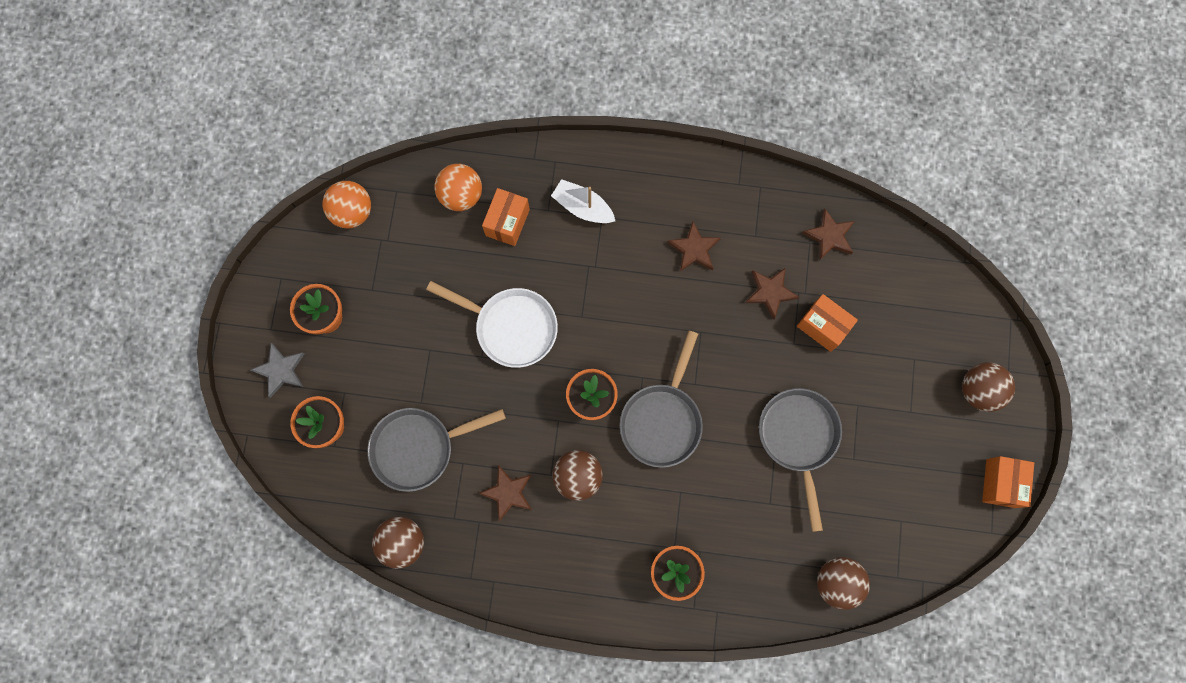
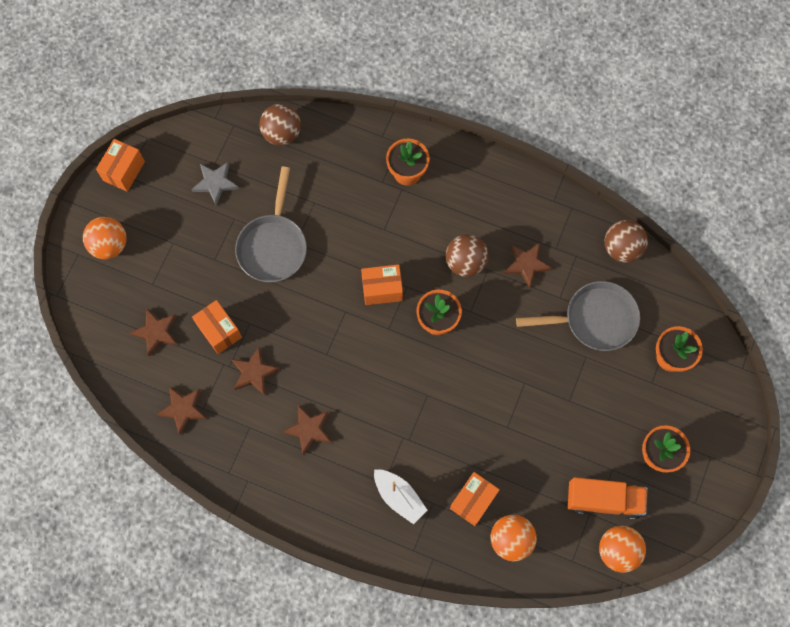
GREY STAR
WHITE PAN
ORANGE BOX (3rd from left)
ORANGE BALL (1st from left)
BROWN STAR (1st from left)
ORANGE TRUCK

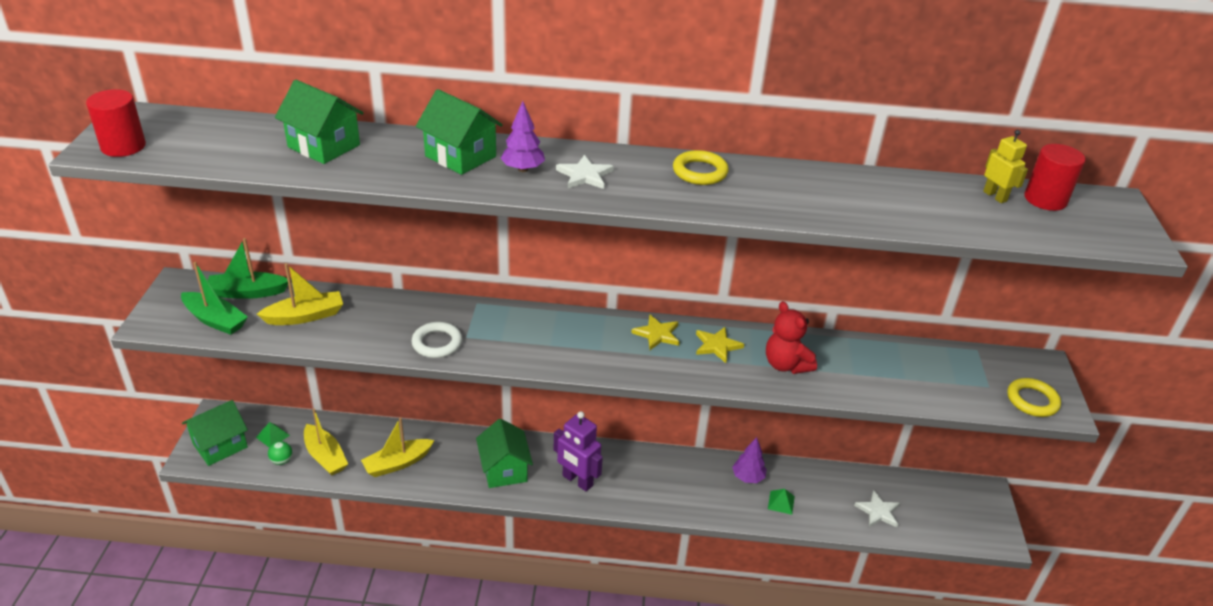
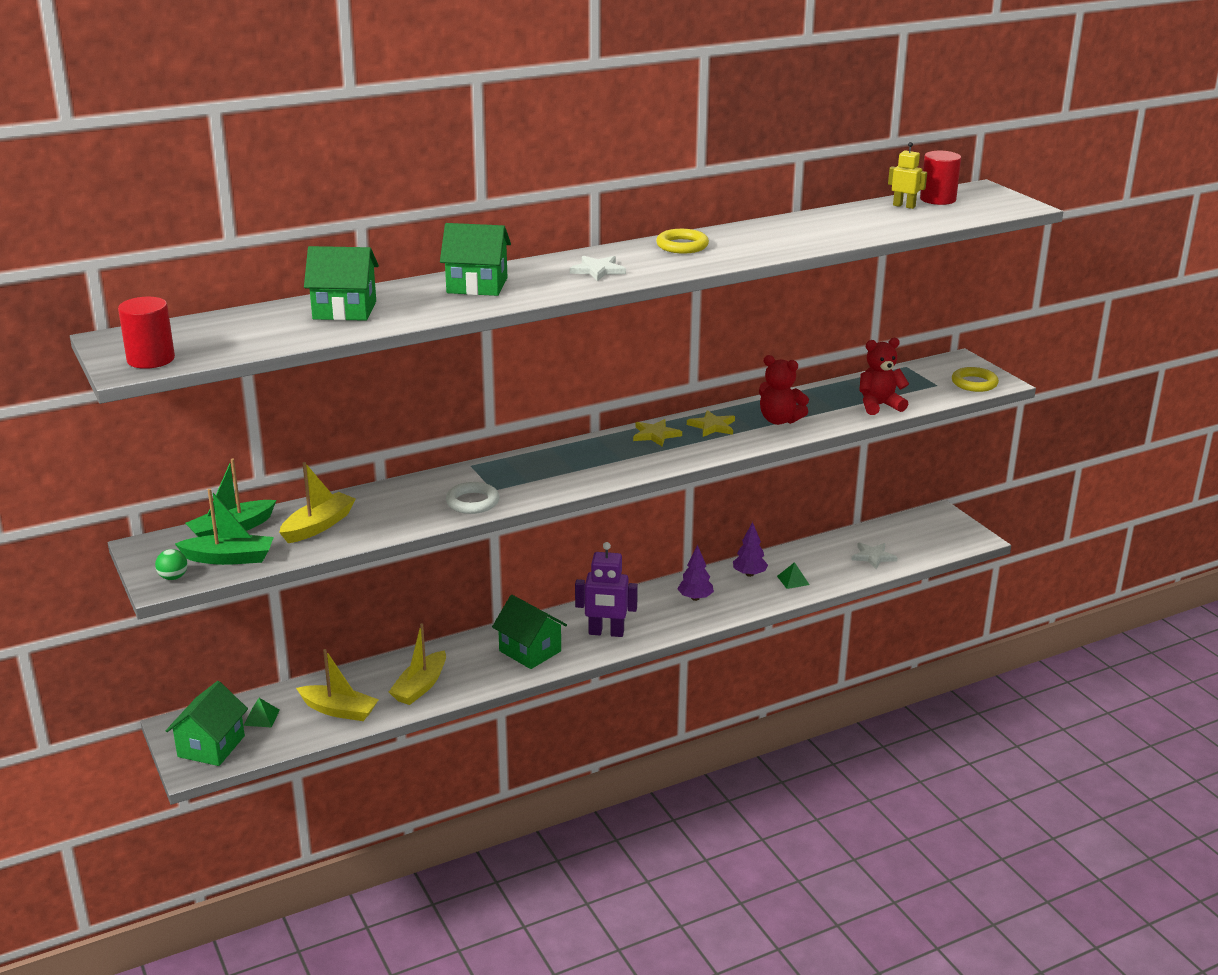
GREEN BALL
PURPLE TREE (1st from left)
RED TEDDY BEAR (2nd from left)

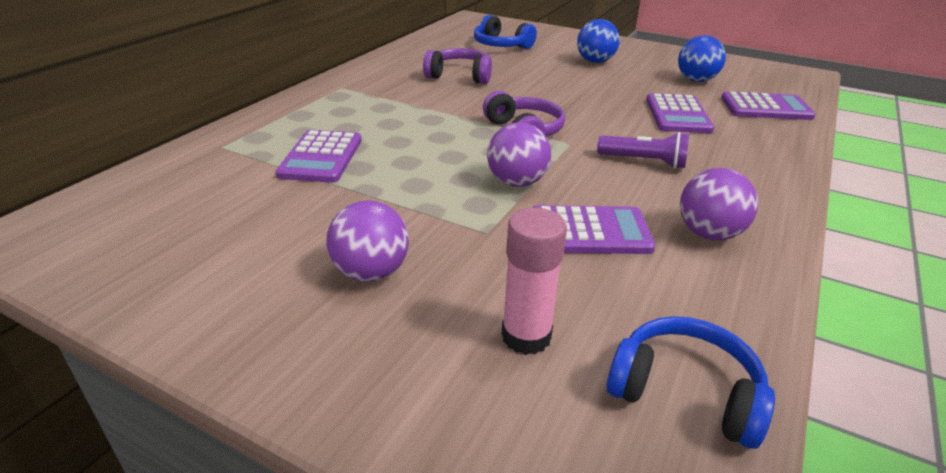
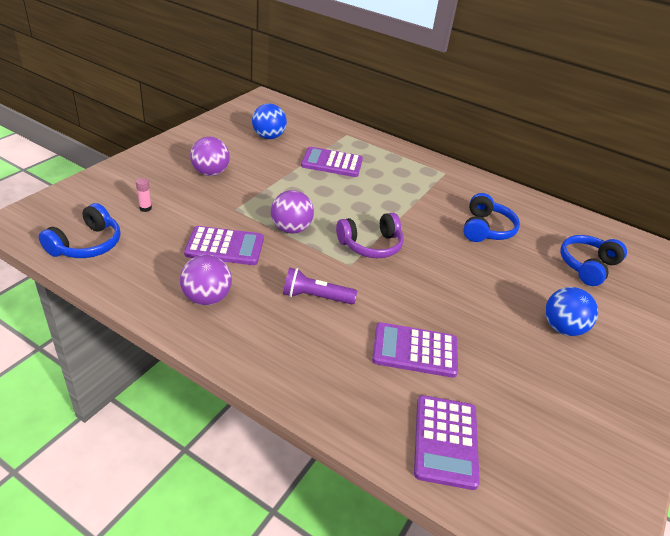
BLUE HEADPHONES (2nd from left)
PINK GLUE STICK
PURPLE CALCULATOR (1st from left)
PURPLE FLASHLIGHT
BLUE BALL (1st from left)

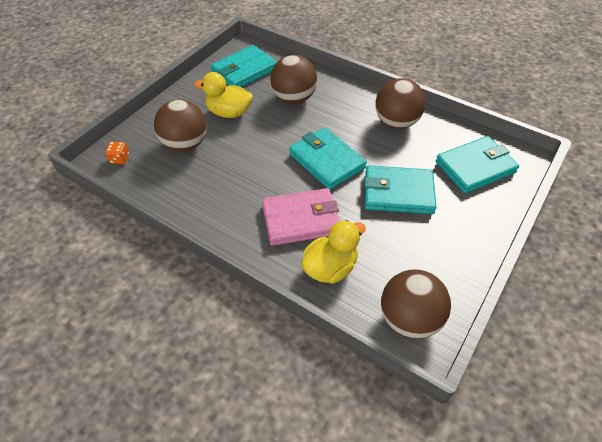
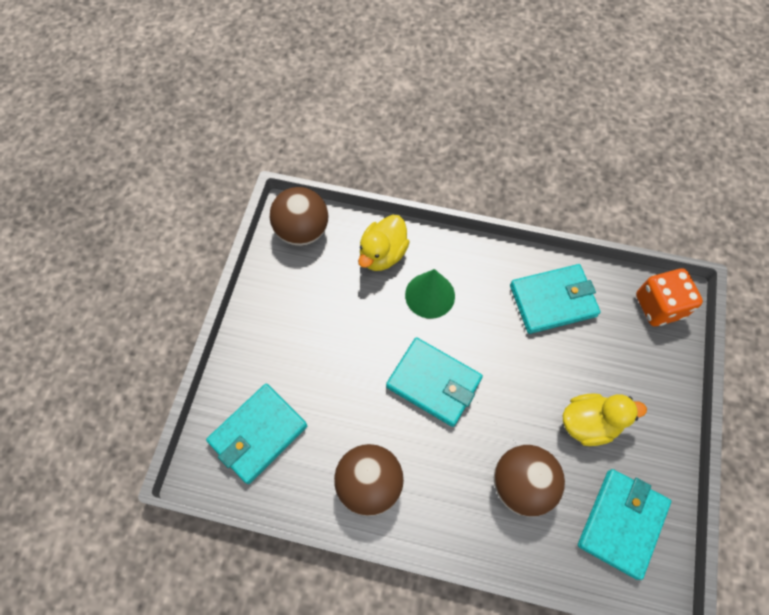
ORANGE DICE
BROWN BALL (1st from left in the first image)
GREEN CONE
TURQUOISE WALLET (3rd from left)

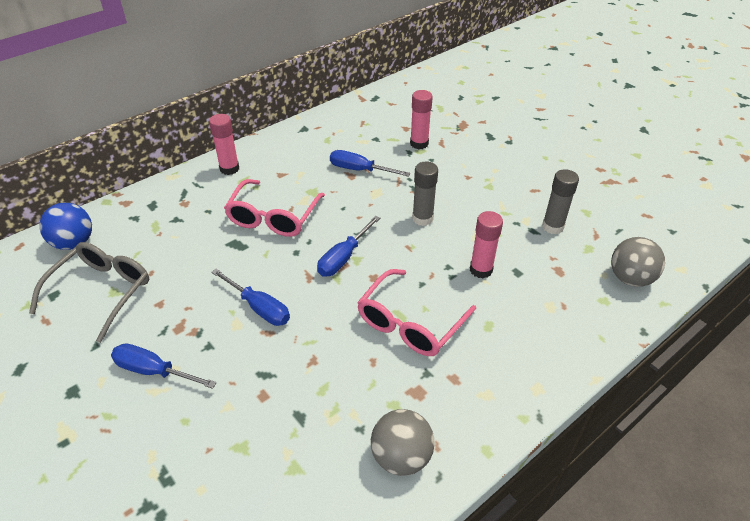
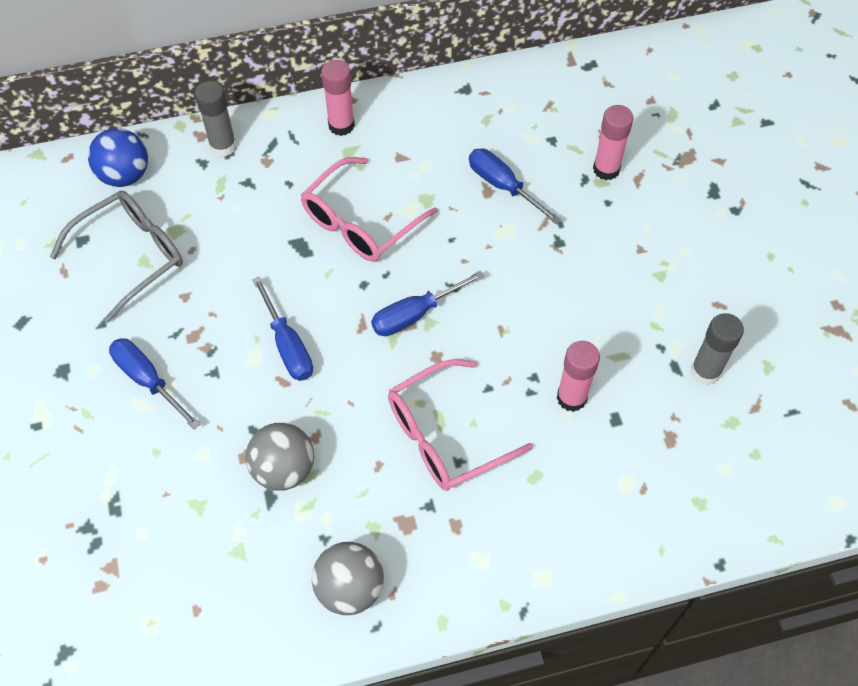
GREY GLUE STICK (1st from left)
GREY BALL (1st from left)

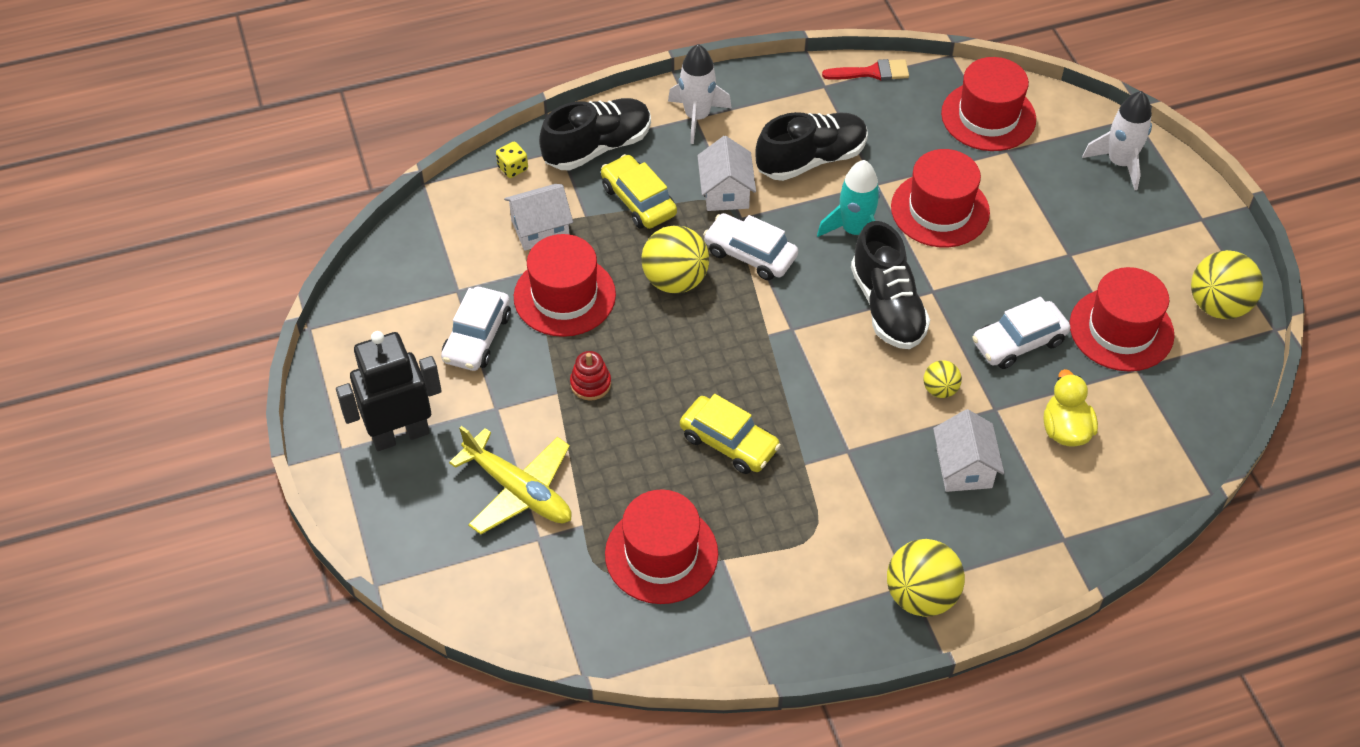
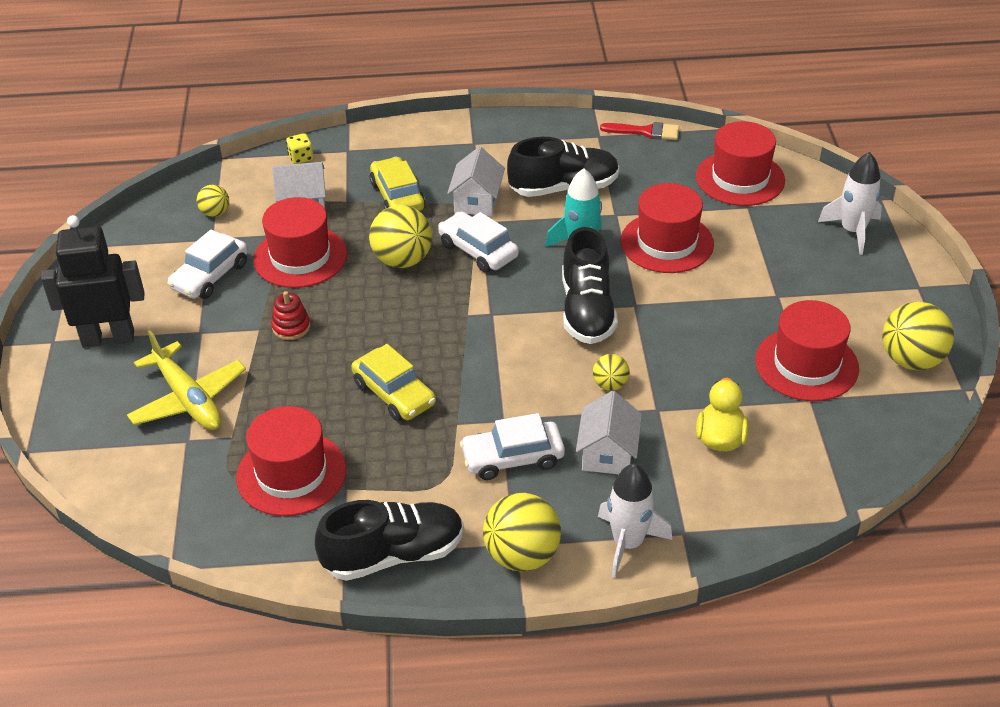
BLACK SHOE (1st from left)
WHITE ROCKET (1st from left)
WHITE CAR (3rd from left)
YELLOW BALL (1st from left)

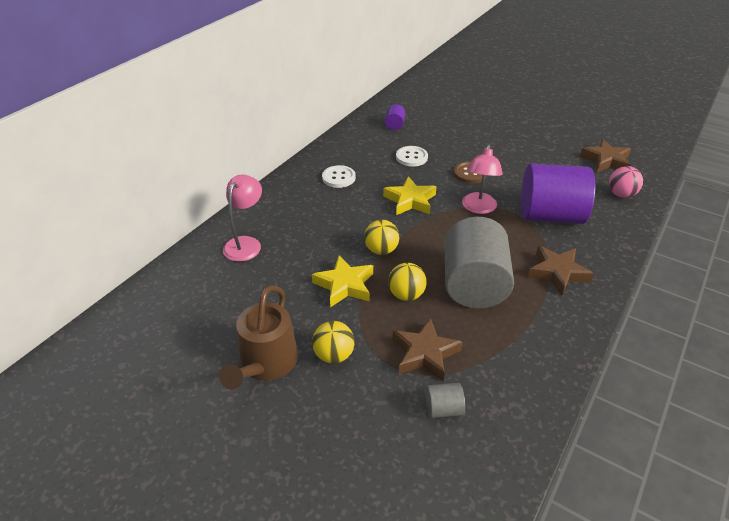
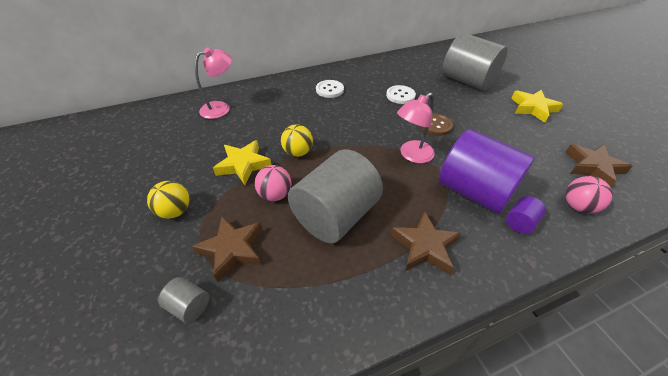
BROWN WATERING CAN
YELLOW STAR (2nd from left)
PURPLE CYLINDER (2nd from left)
PINK BALL (1st from left)
GREY CYLINDER (3rd from left)

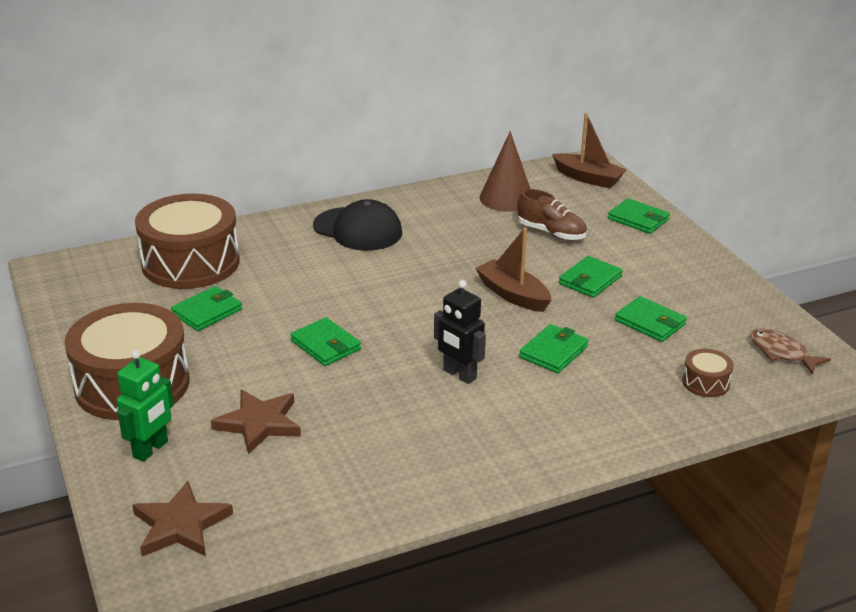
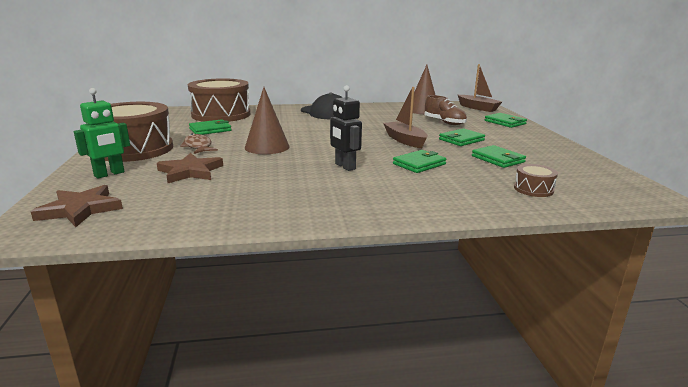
BROWN CONE (1st from left)
BROWN FISH

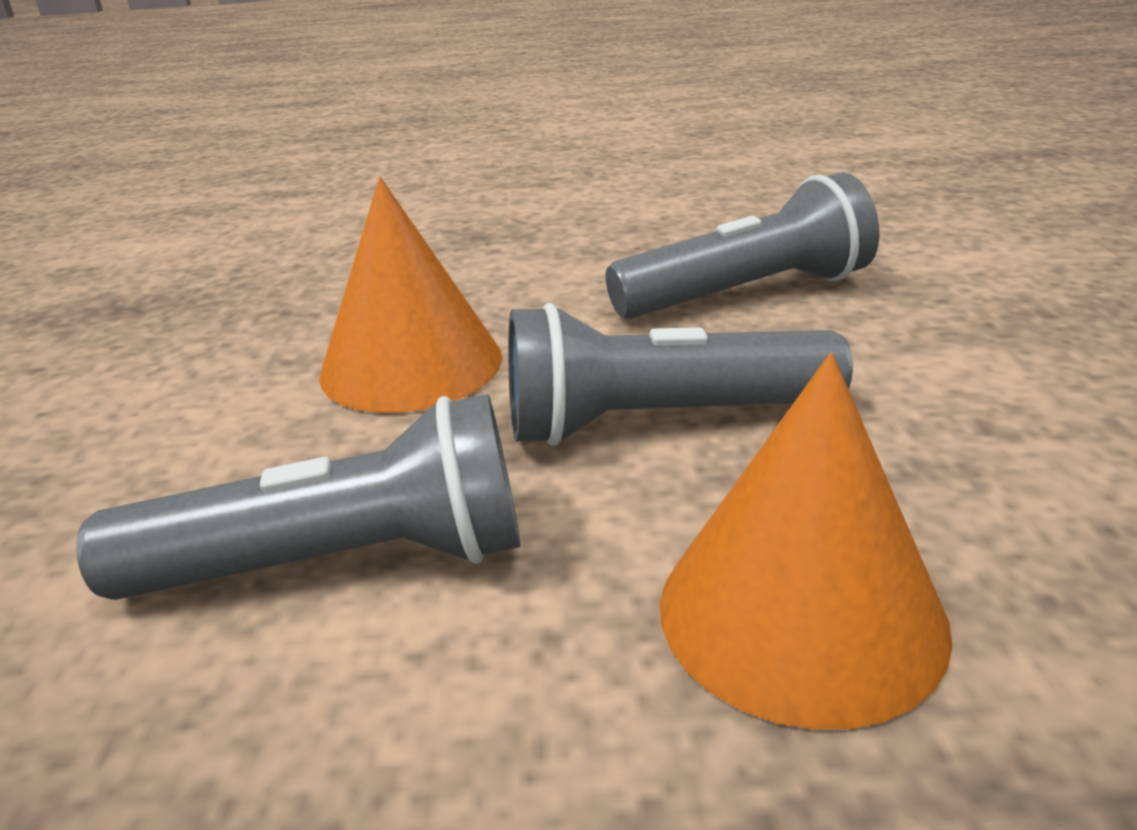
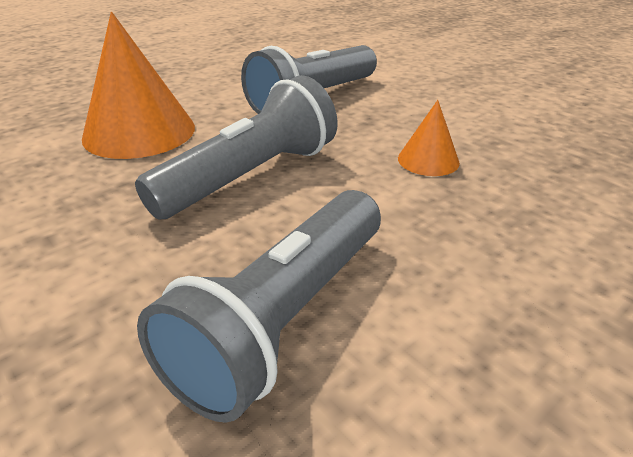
ORANGE CONE (2nd from left)

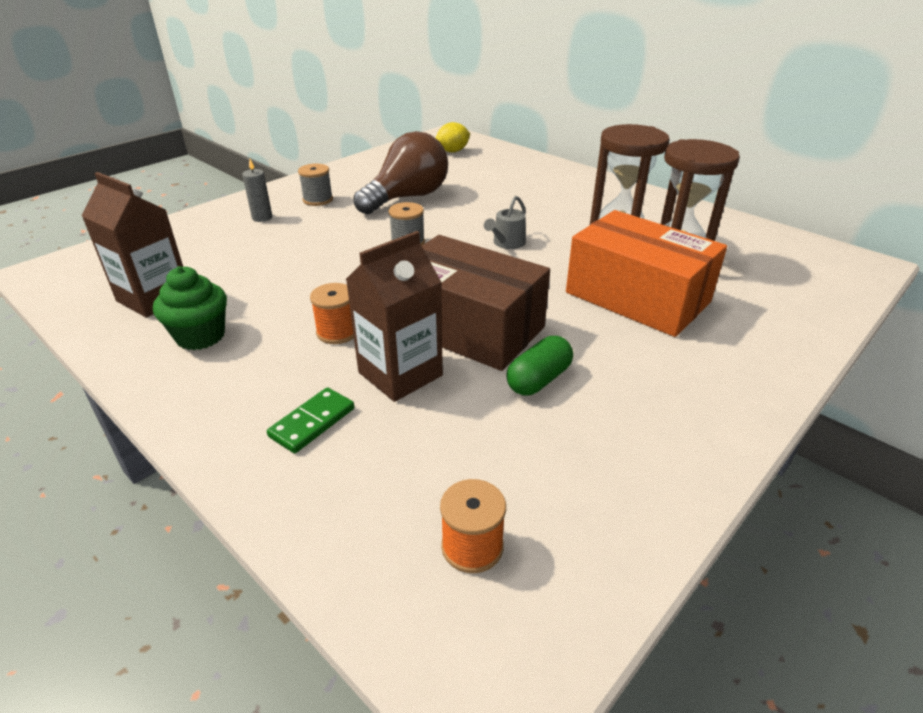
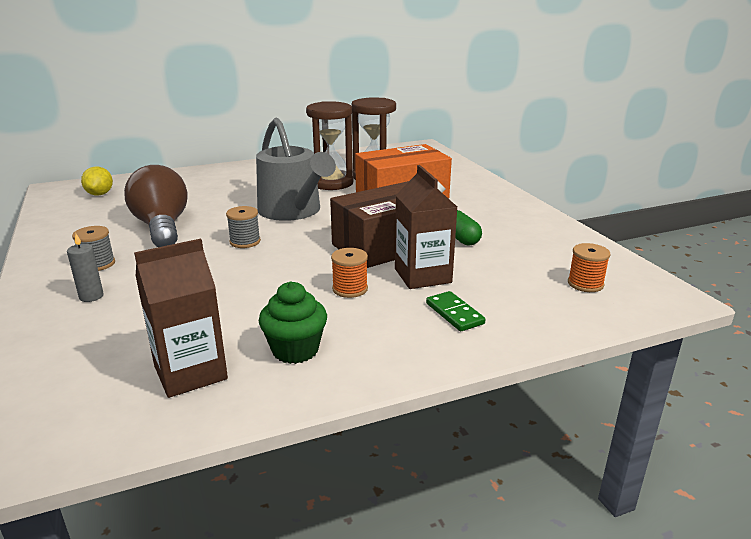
GREY WATERING CAN

